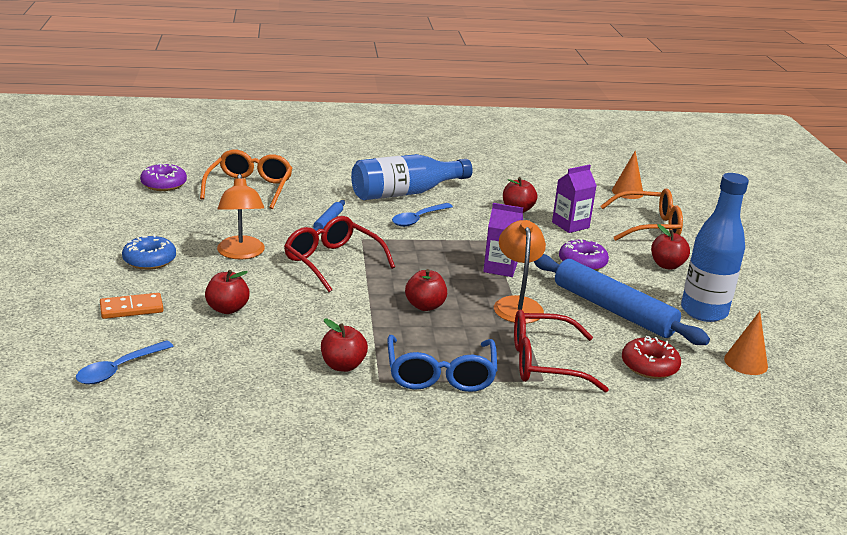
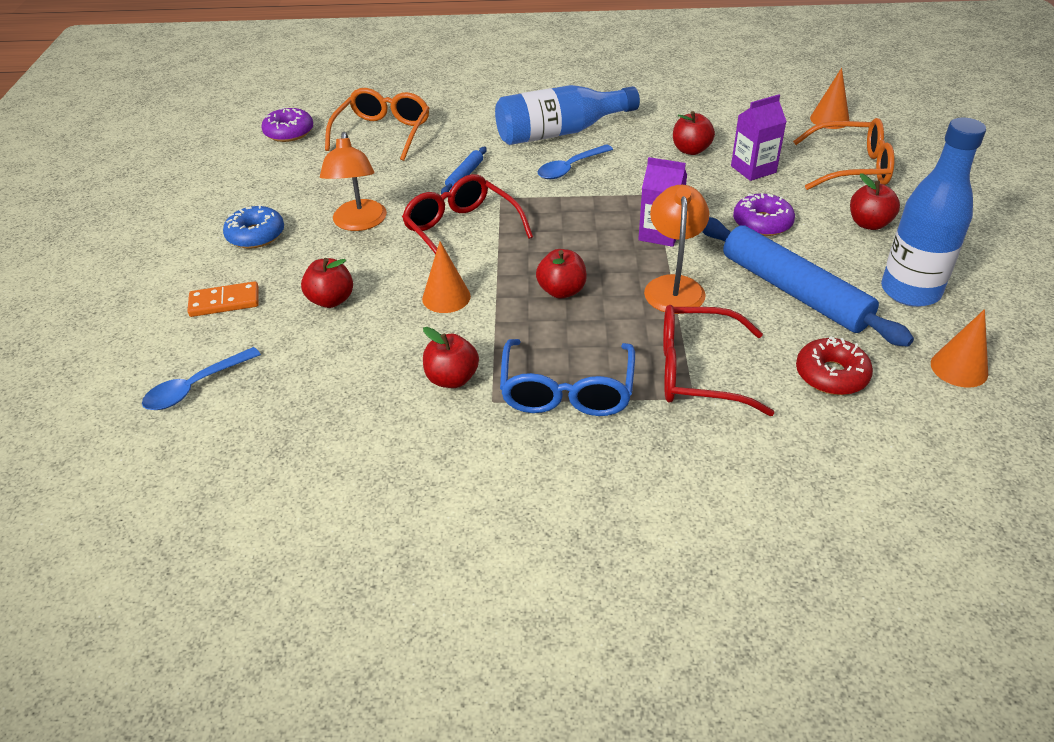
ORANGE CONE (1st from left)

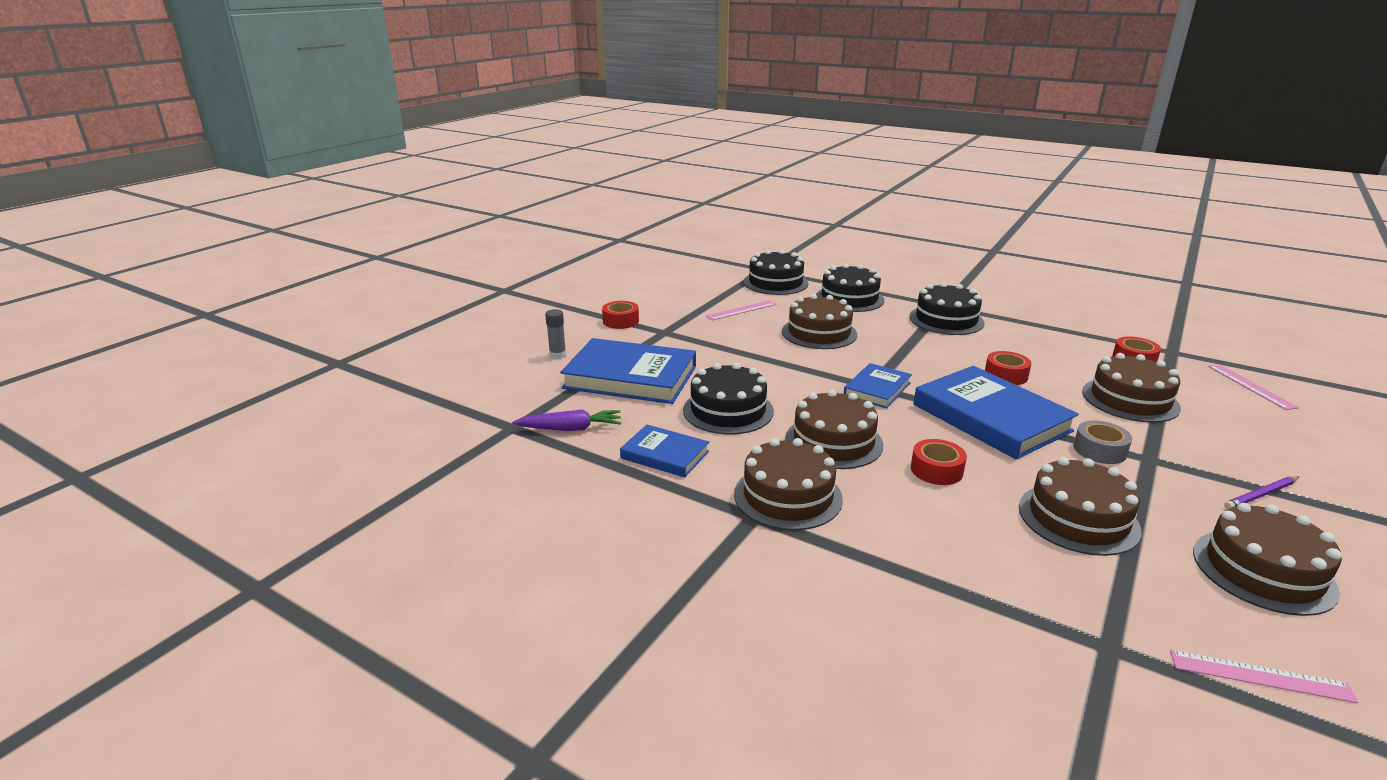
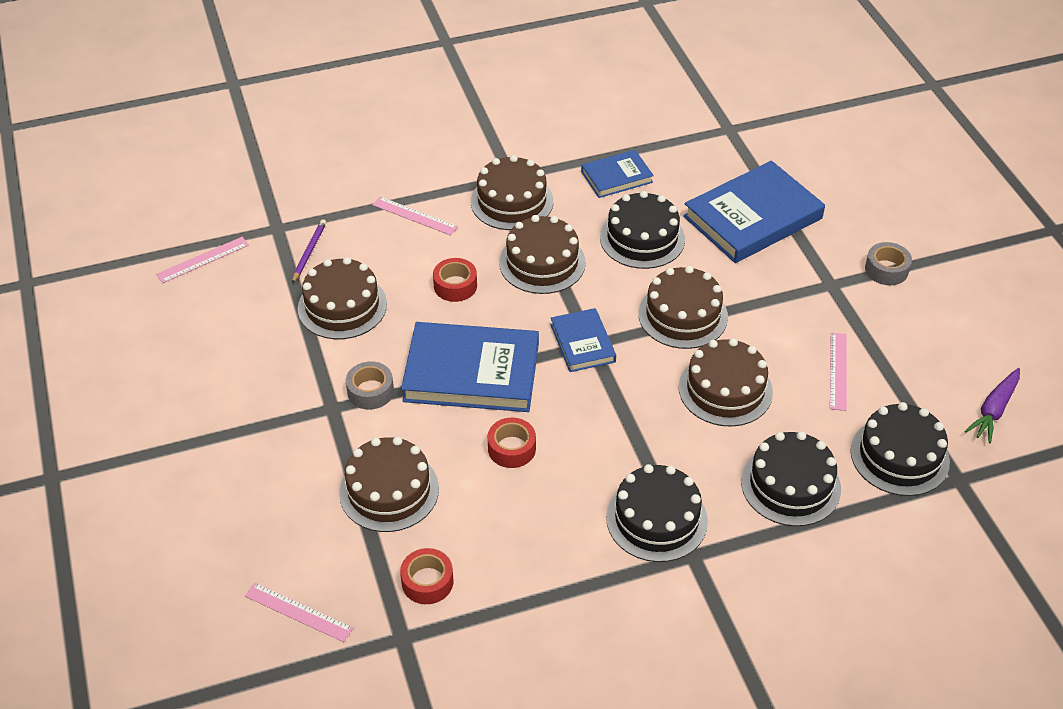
PURPLE CARROT
GREY GLUE STICK
GREY TAPE (2nd from left)
BROWN CAKE (5th from left)
PURPLE PENCIL
PINK RULER (3rd from left)

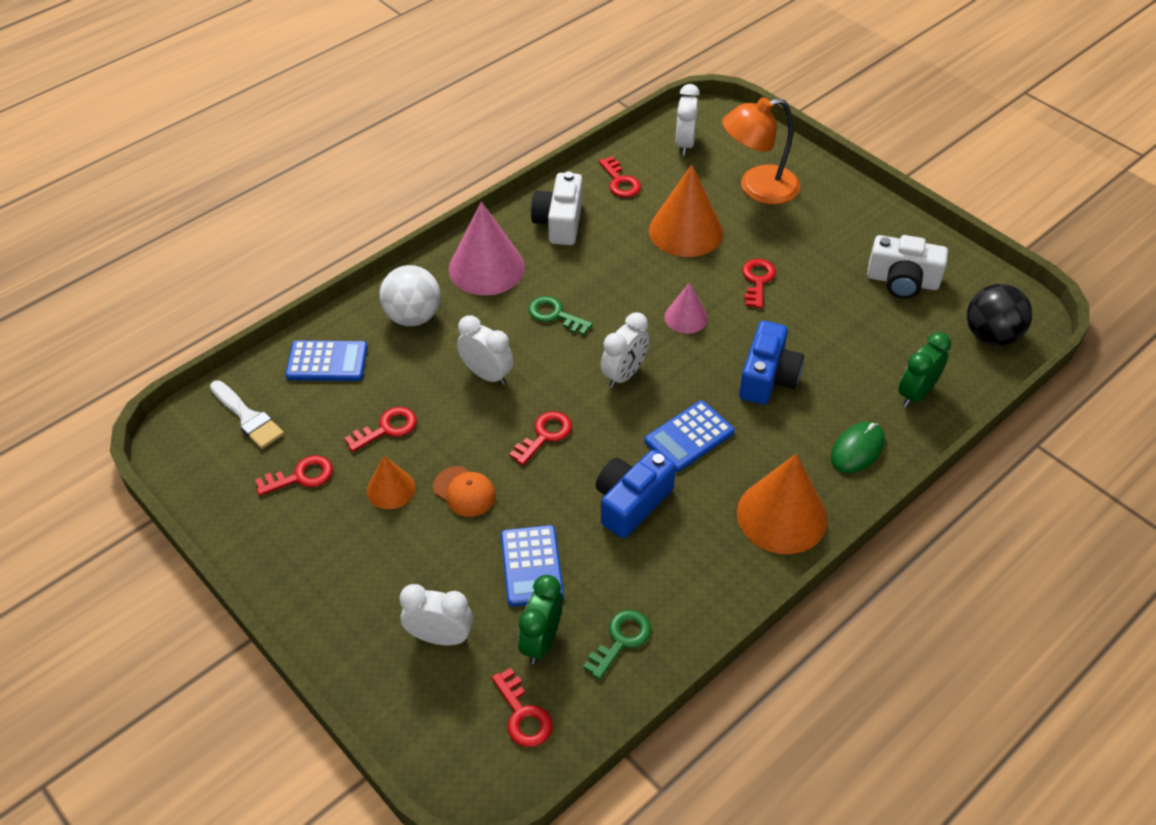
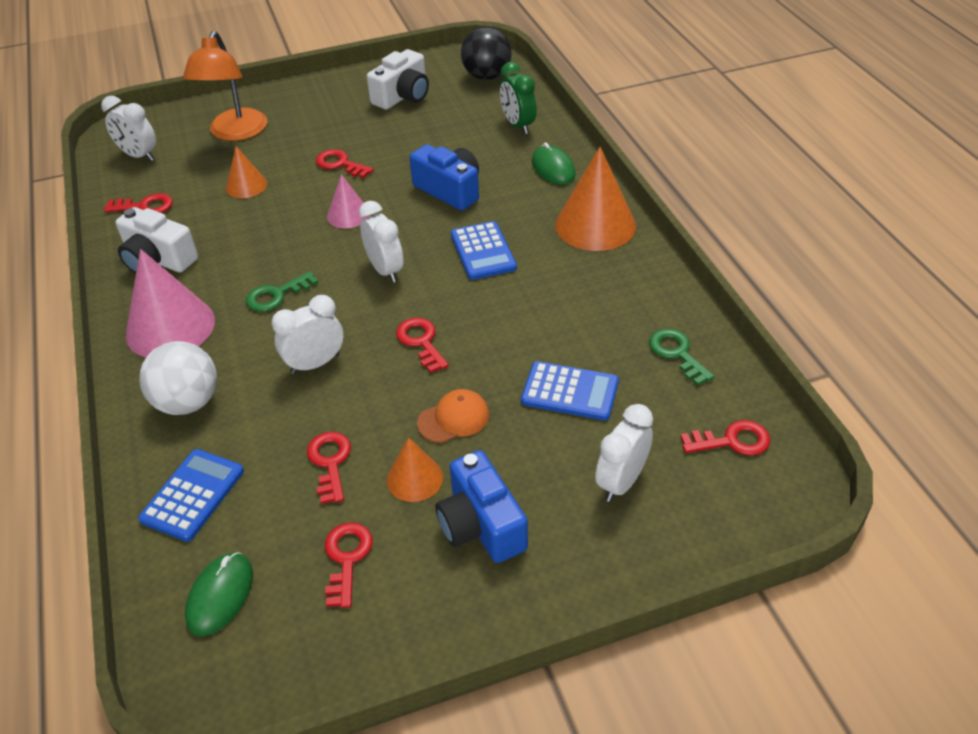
GREEN MOUSE (1st from left)
GREEN CLOCK (1st from left in the first image)
BLUE CAMERA (2nd from left)
ORANGE CONE (1st from left)

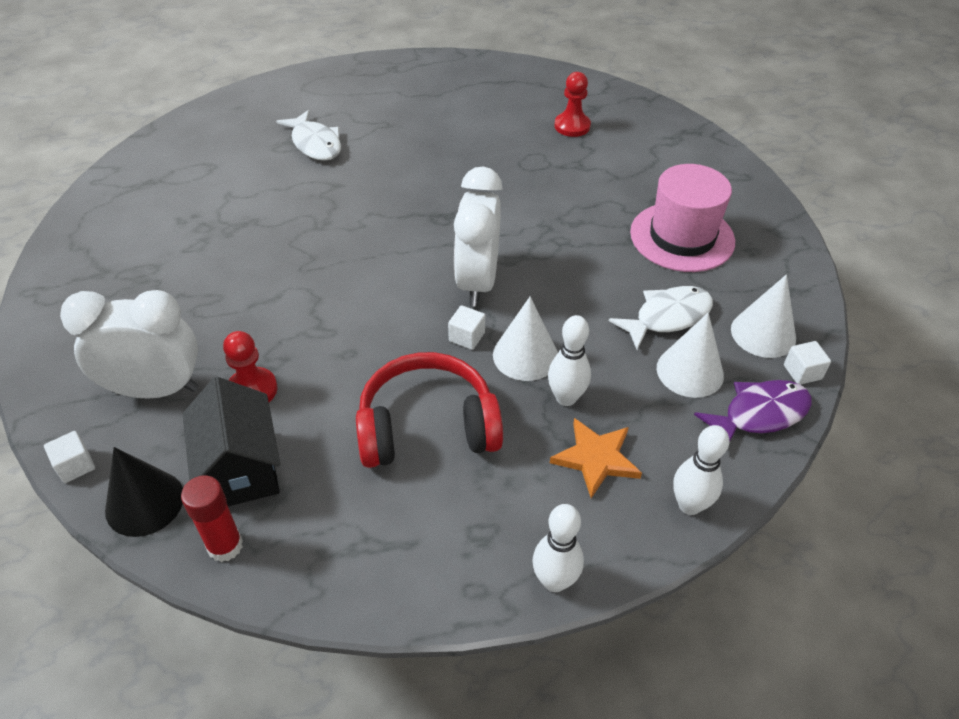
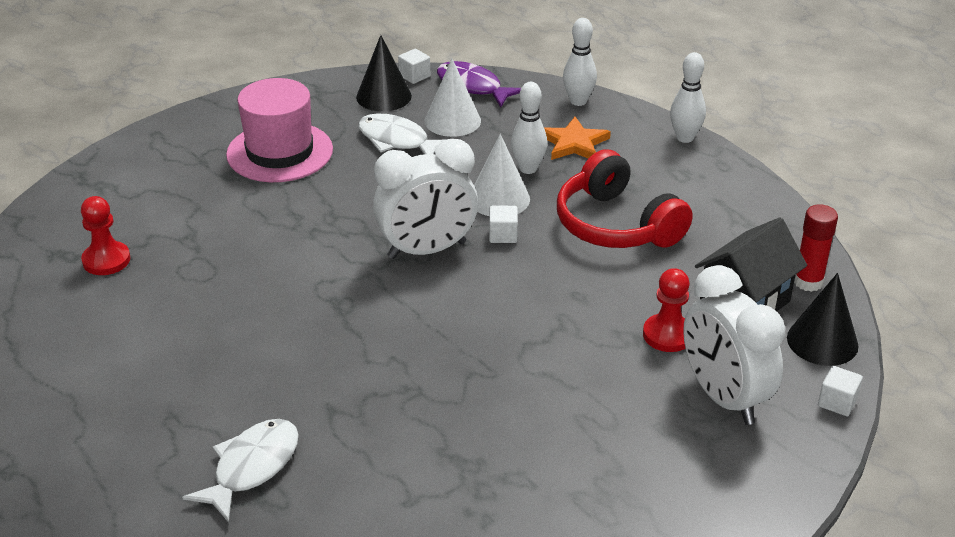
BLACK CONE (1st from left)

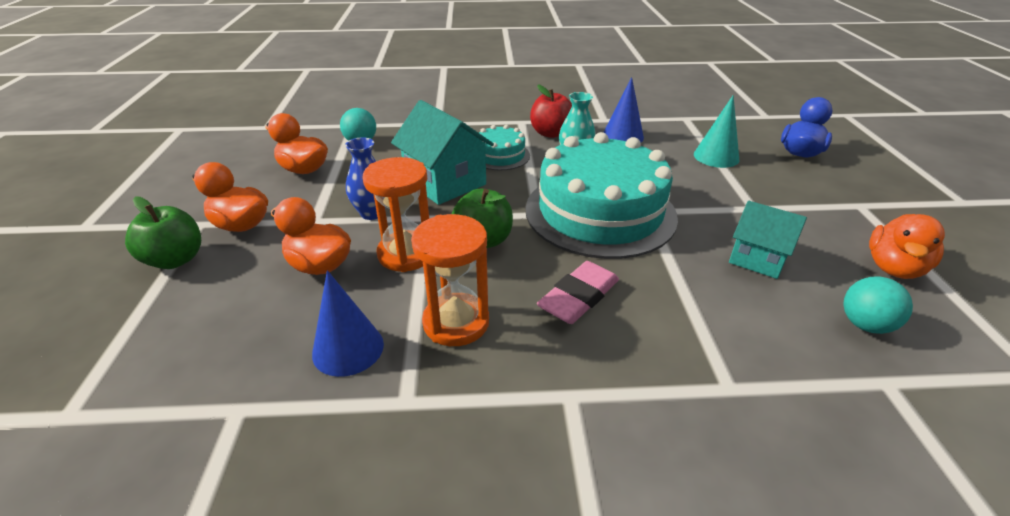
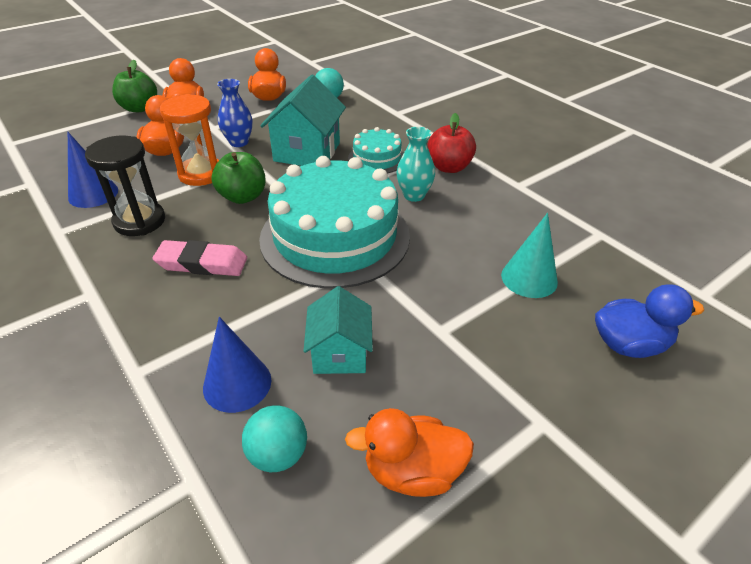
BLACK HOURGLASS
BLUE CONE (2nd from left)

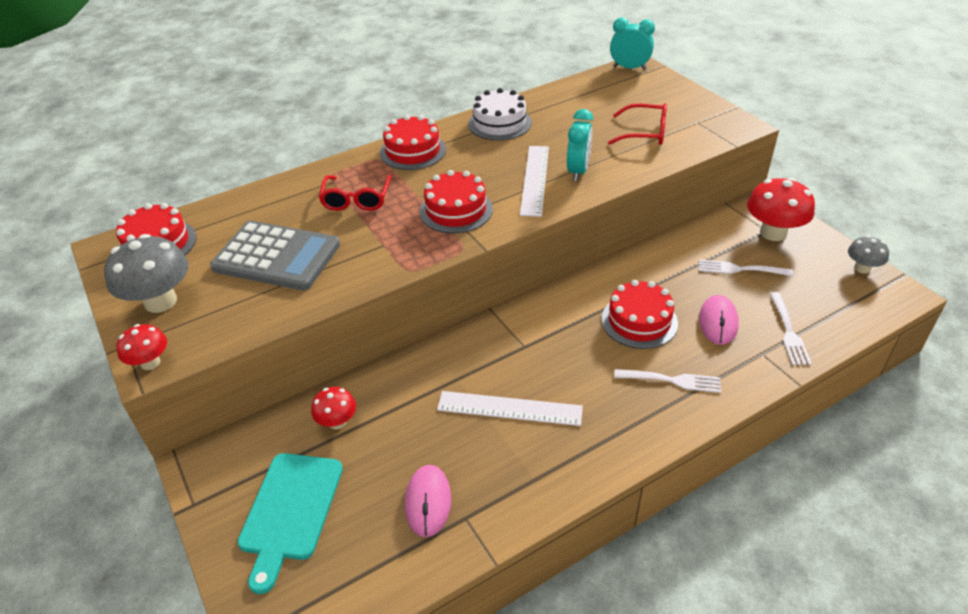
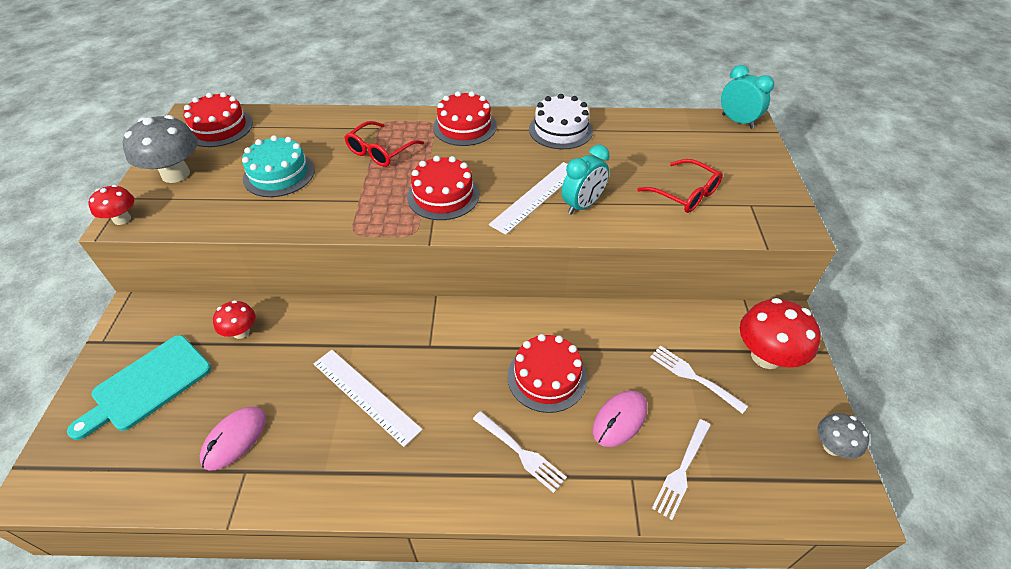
TURQUOISE CAKE

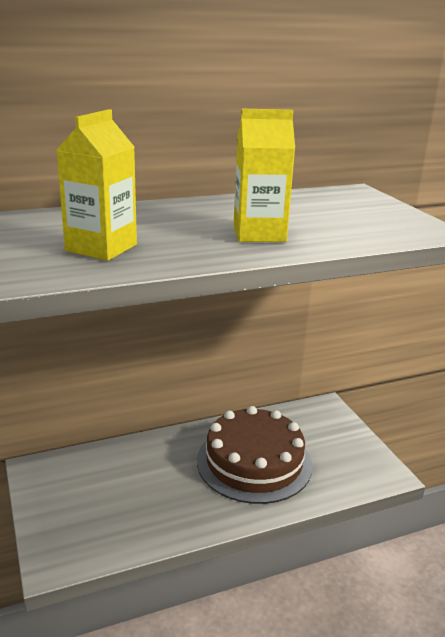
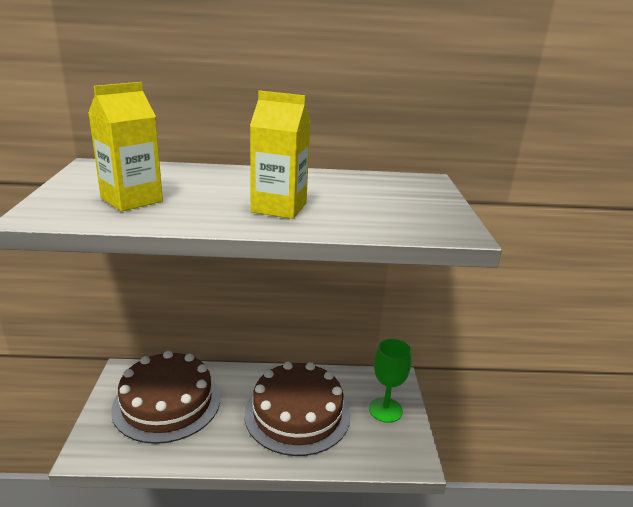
BROWN CAKE (1st from left)
GREEN GOBLET

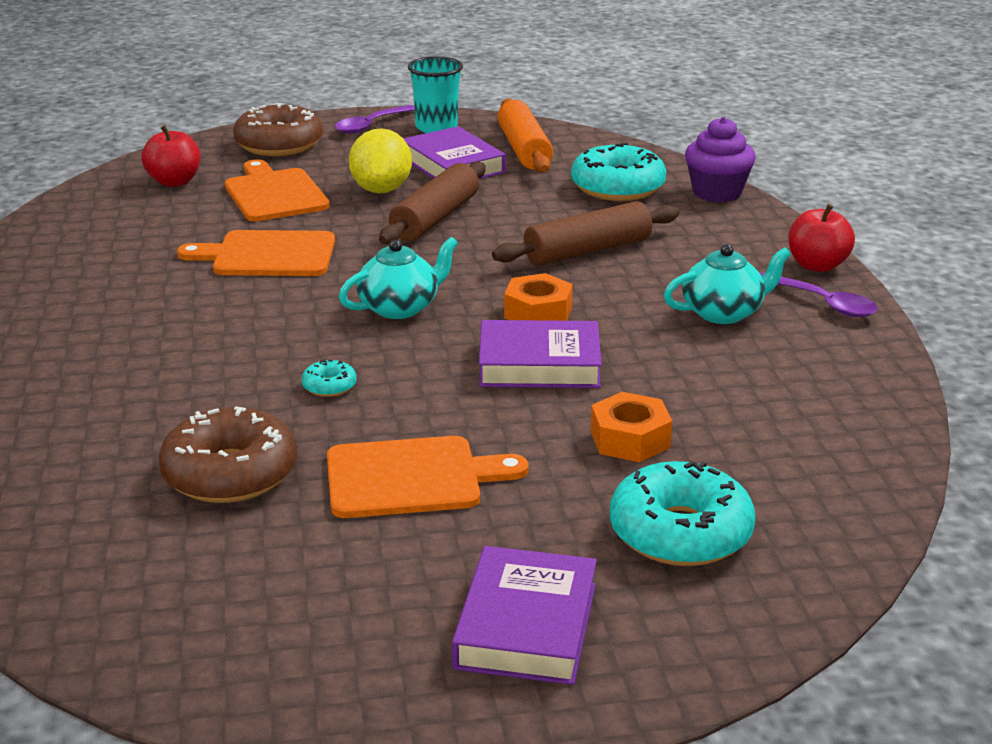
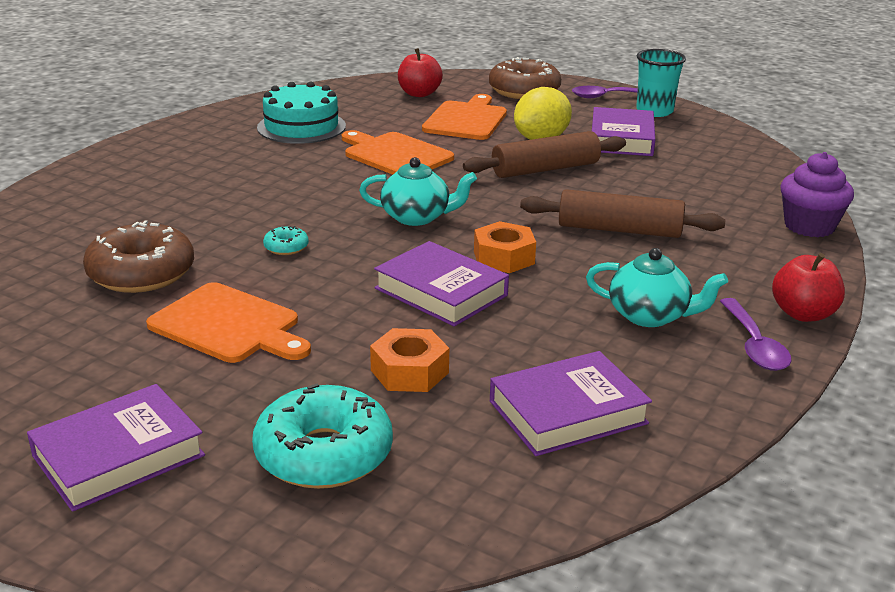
ORANGE ROLLING PIN
TURQUOISE DONUT (2nd from left in the first image)
TURQUOISE CAKE
PURPLE BOOK (3rd from left)

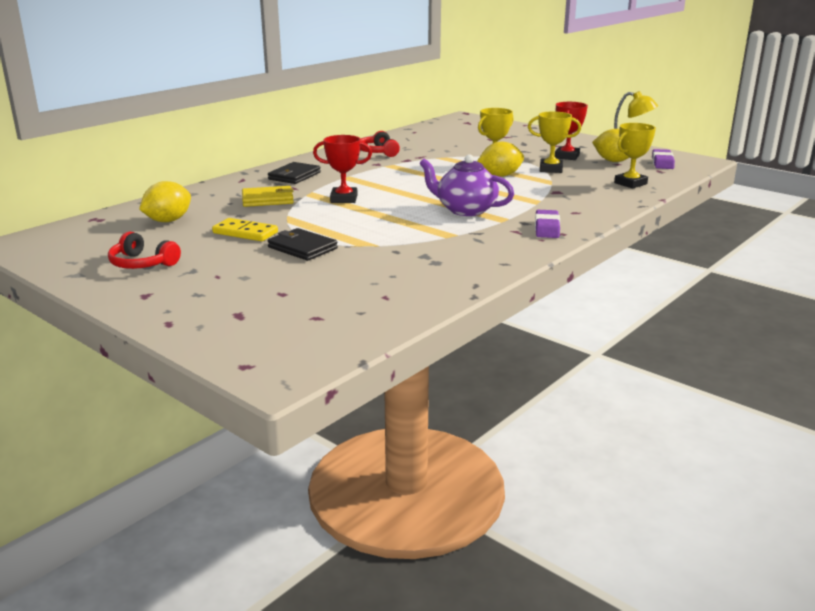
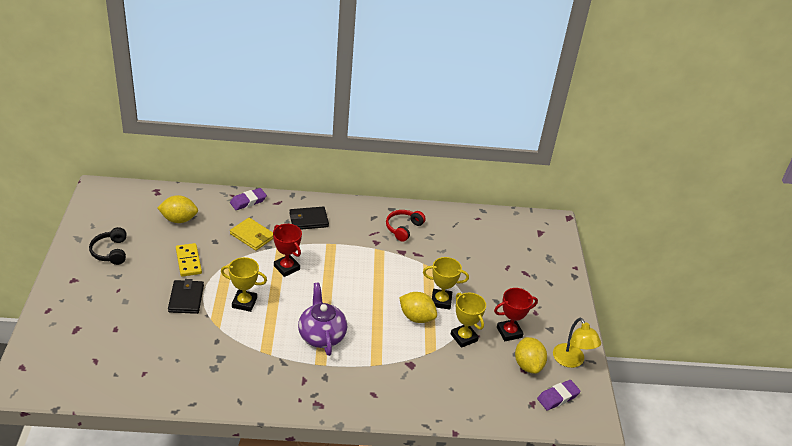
BLACK HEADPHONES
PURPLE ERASER (1st from left)
YELLOW TROPHY (1st from left)

